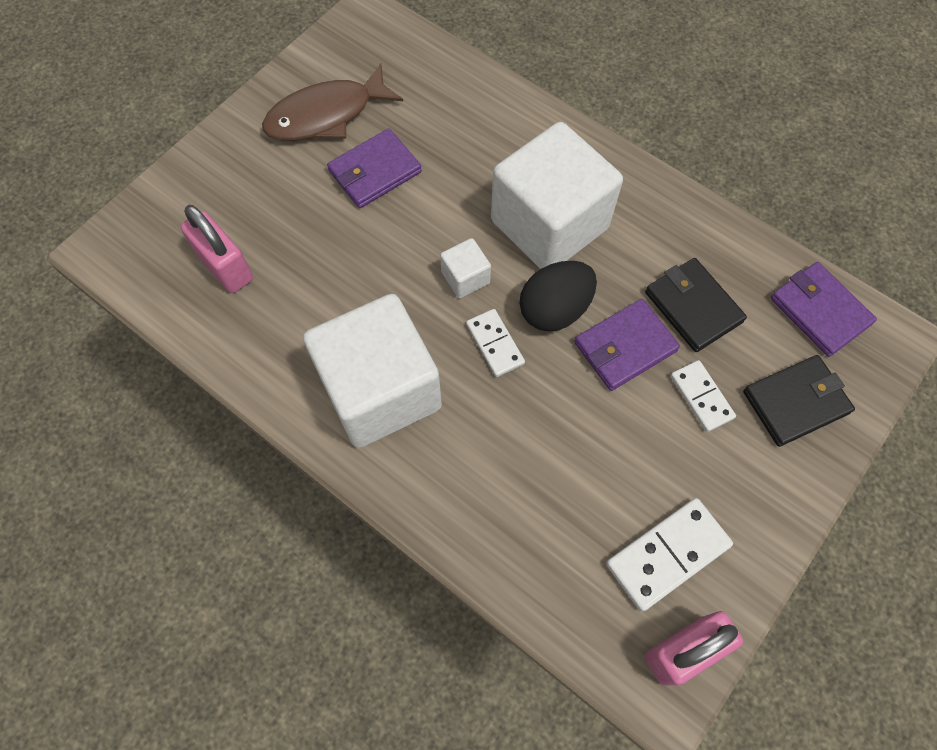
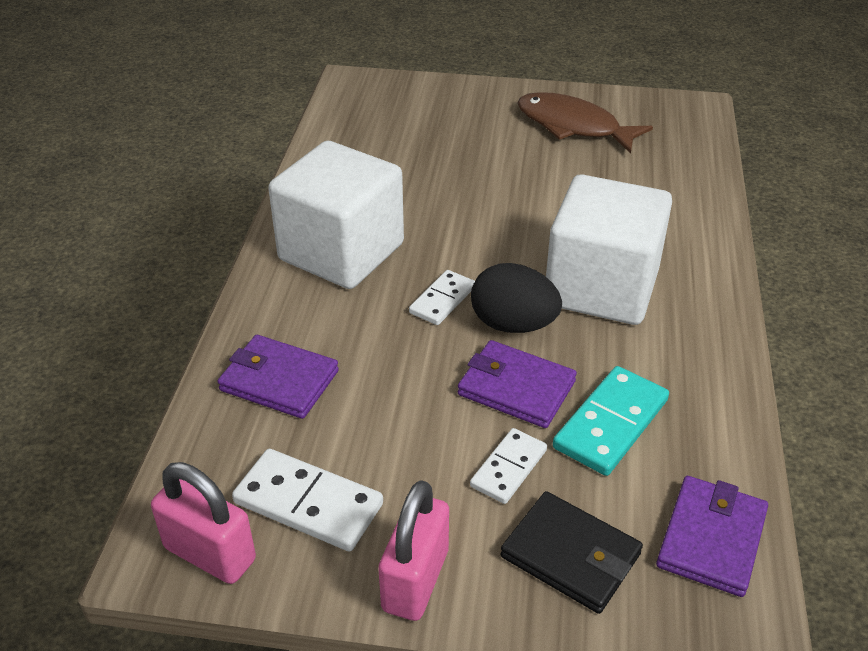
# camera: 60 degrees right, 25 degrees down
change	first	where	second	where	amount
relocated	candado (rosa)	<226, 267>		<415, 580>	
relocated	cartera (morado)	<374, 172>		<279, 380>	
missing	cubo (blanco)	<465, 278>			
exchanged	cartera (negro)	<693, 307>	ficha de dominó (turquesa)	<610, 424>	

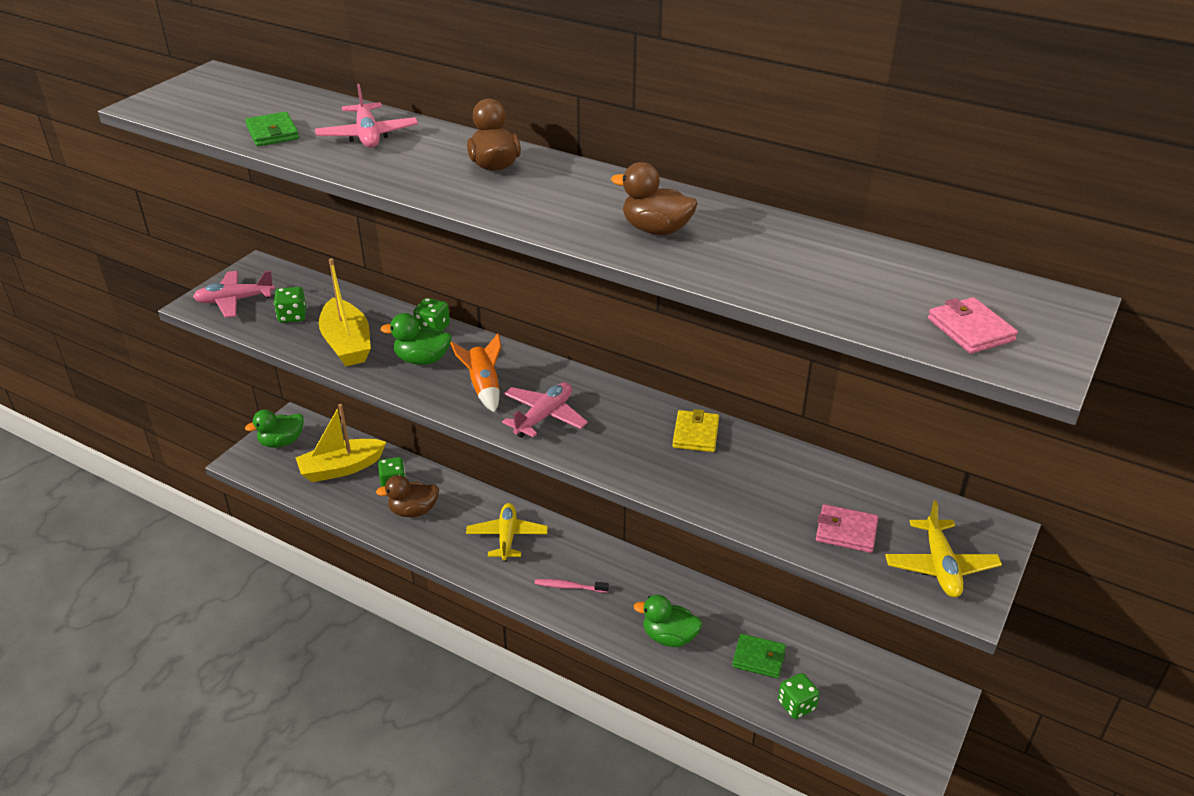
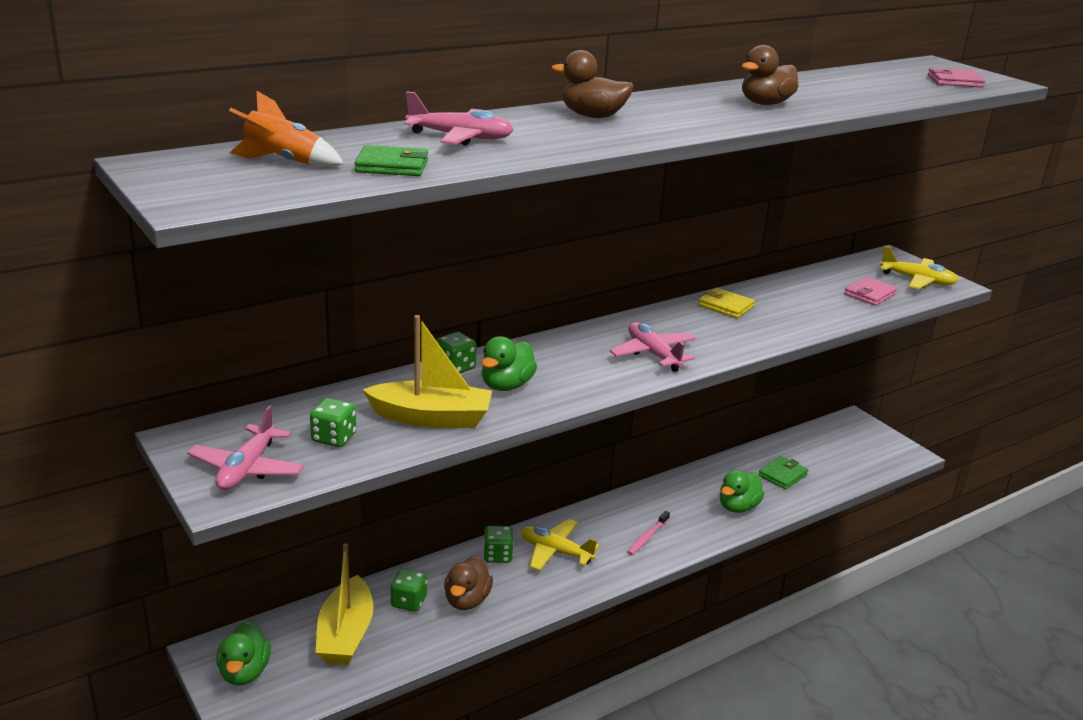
# camera: 65 degrees left, 10 degrees down
change	first	where	second	where	amount
relocated	cohete (naranja)	<483, 387>		<283, 161>	
relocated	dado (verde)	<796, 705>		<497, 555>	

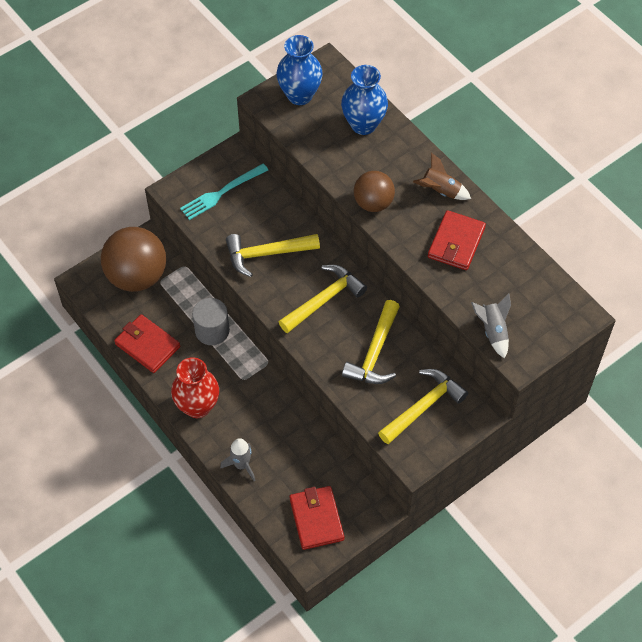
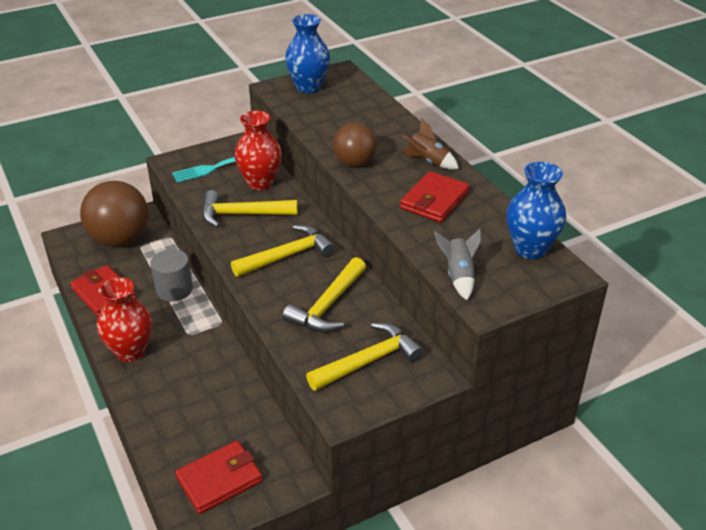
# camera: 10 degrees right, 20 degrees down
change	first	where	second	where	amount
missing	cohete (gris)	<241, 465>			
spun	cartera (rojo)	<316, 519>		<219, 479>	60 degrees clockwise
relocated	florero (azul)	<363, 124>		<530, 249>	
appeared			florero (rojo)	<260, 183>	

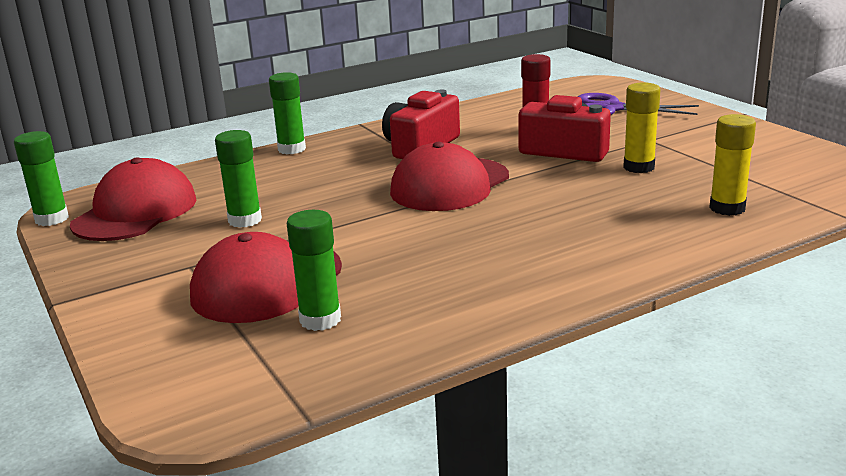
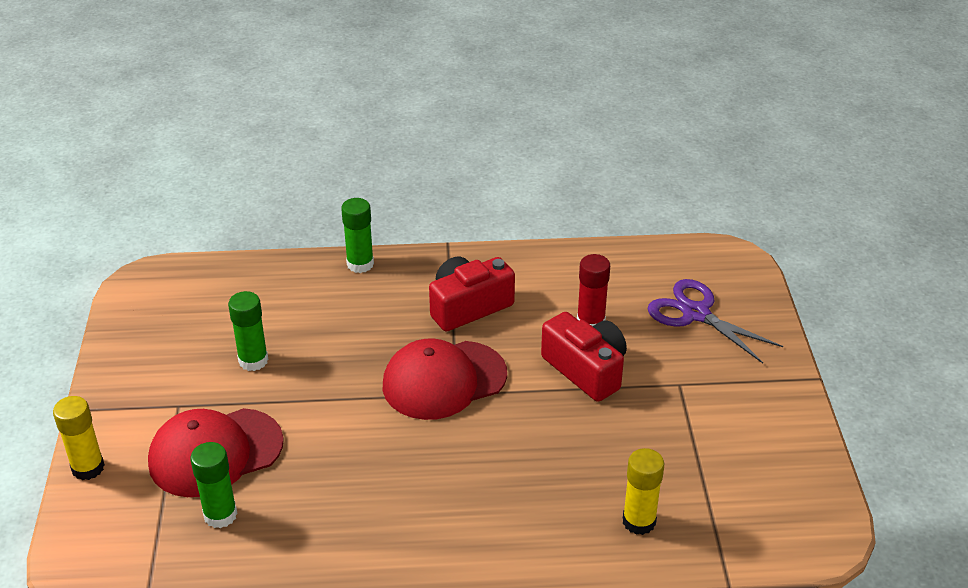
# camera: 25 degrees right, 15 degrees up
change	first	where	second	where	amount
missing	barra de pegamento (verde)	<52, 219>			
missing	gorra (rojo)	<135, 212>			
relocated	barra de pegamento (amarillo)	<639, 167>		<88, 468>	

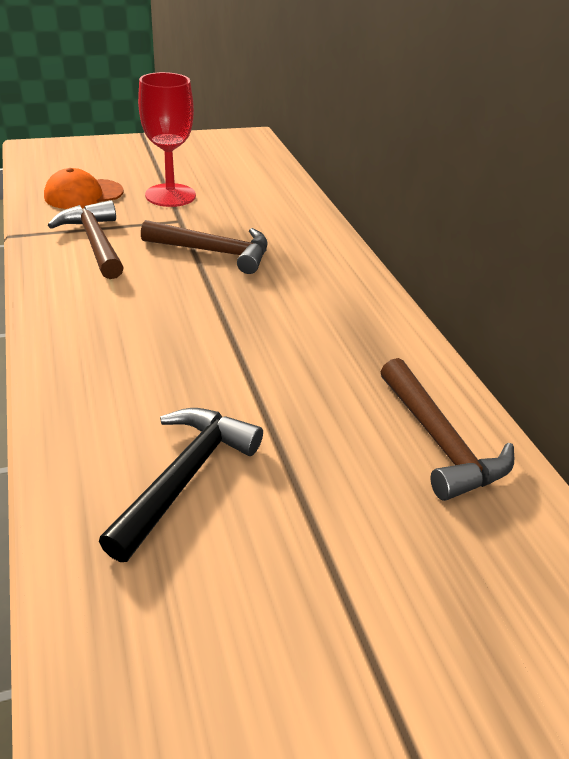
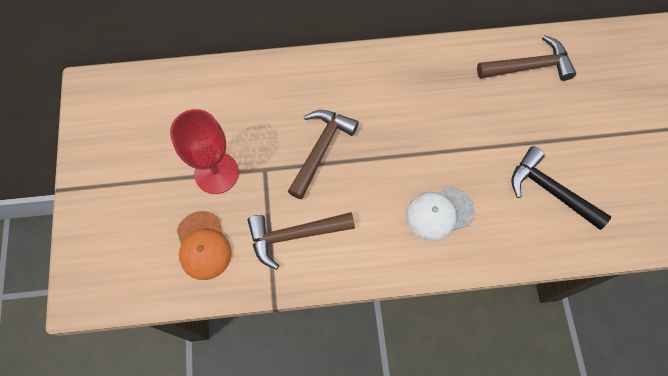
# camera: 75 degrees left, 30 degrees up
change	first	where	second	where	amount
appeared			gorra (blanco)	<439, 213>	

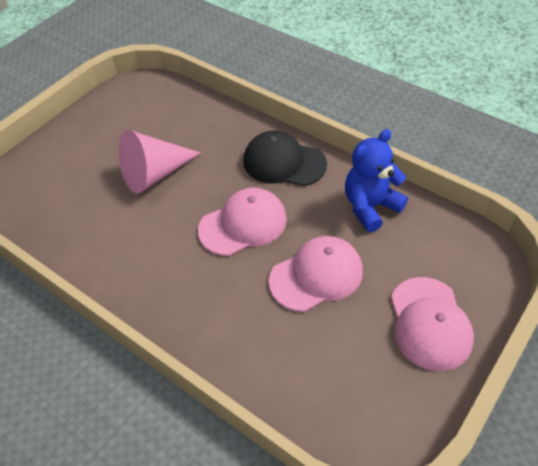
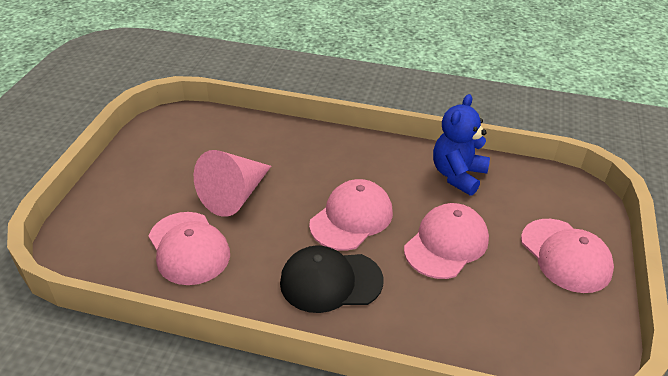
# camera: 25 degrees left, 10 degrees down
change	first	where	second	where	amount
relocated	gorra (negro)	<284, 162>		<330, 281>	
appeared			gorra (rosa)	<188, 248>	

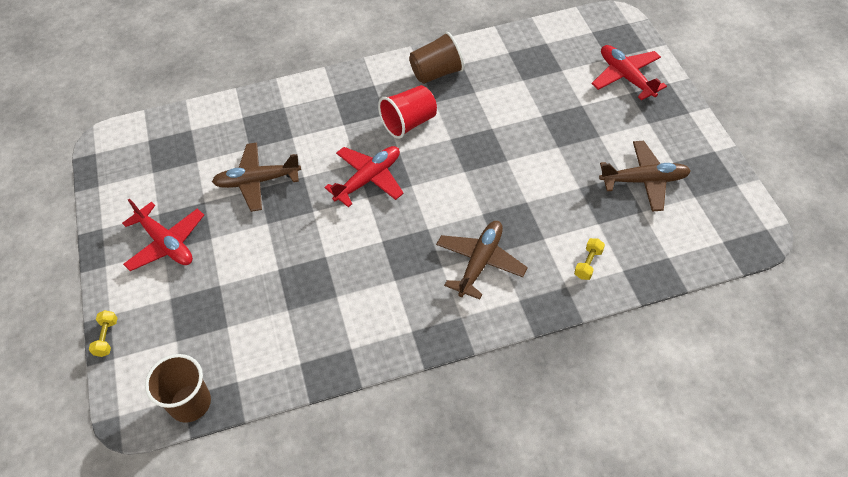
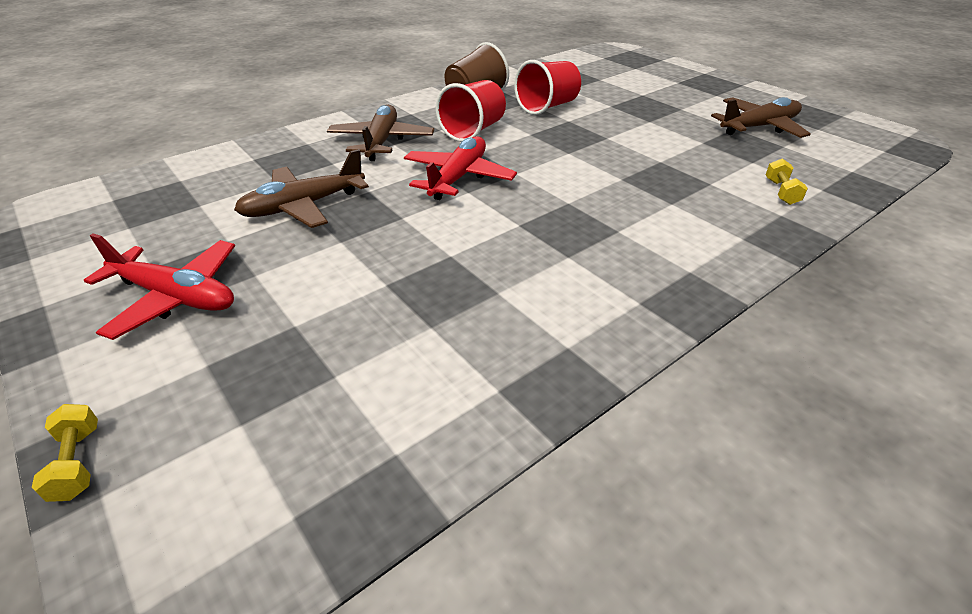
# camera: 25 degrees left, 15 degrees down
change	first	where	second	where	amount
missing	vaso (marrón)	<190, 403>			
relocated	avión (marrón)	<480, 262>		<381, 142>	
missing	avión (rojo)	<626, 77>			
appeared			vaso (rojo)	<547, 107>	

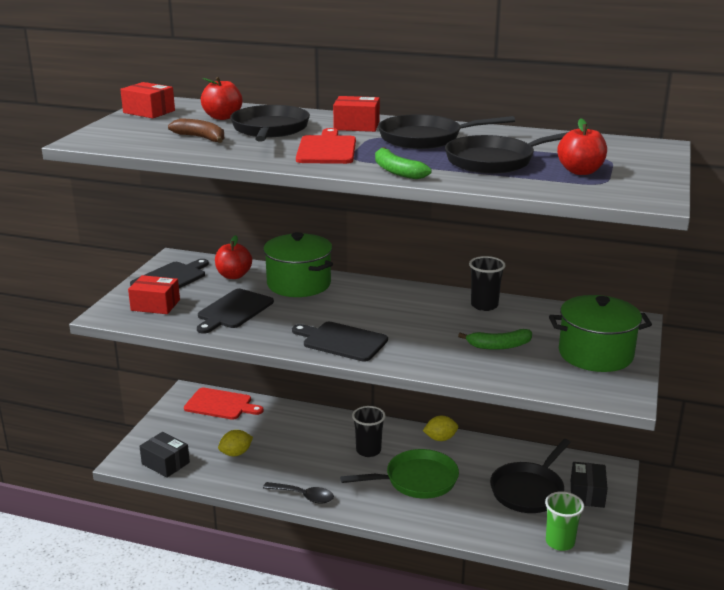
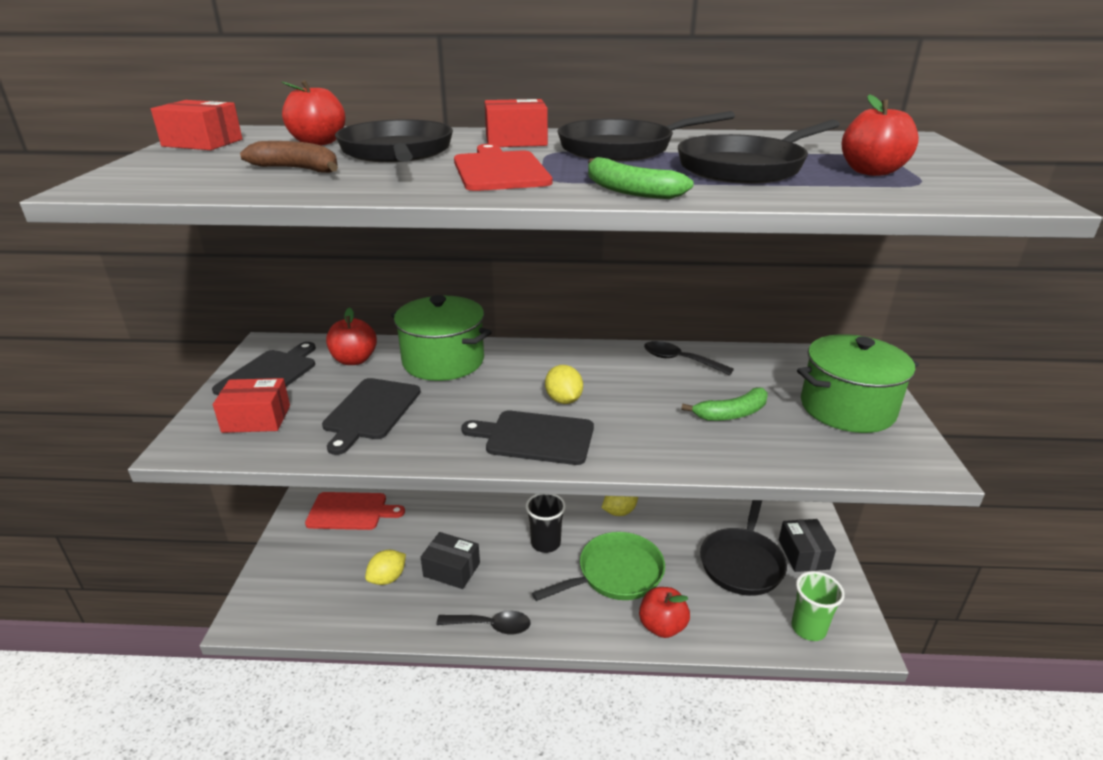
# camera: 15 degrees left, 5 degrees up
change	first	where	second	where	amount
relocated	caja (negro)	<165, 463>		<451, 569>	
exchanged	vaso (negro)	<484, 305>	cuchara (negro)	<680, 360>	
appeared			limón (amarillo)	<563, 400>	
appeared			manzana (rojo)	<662, 626>	

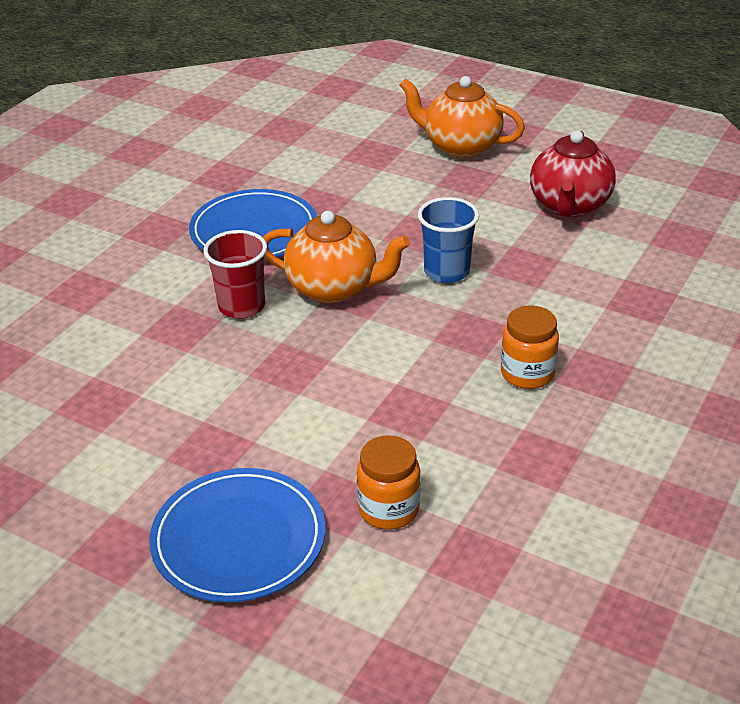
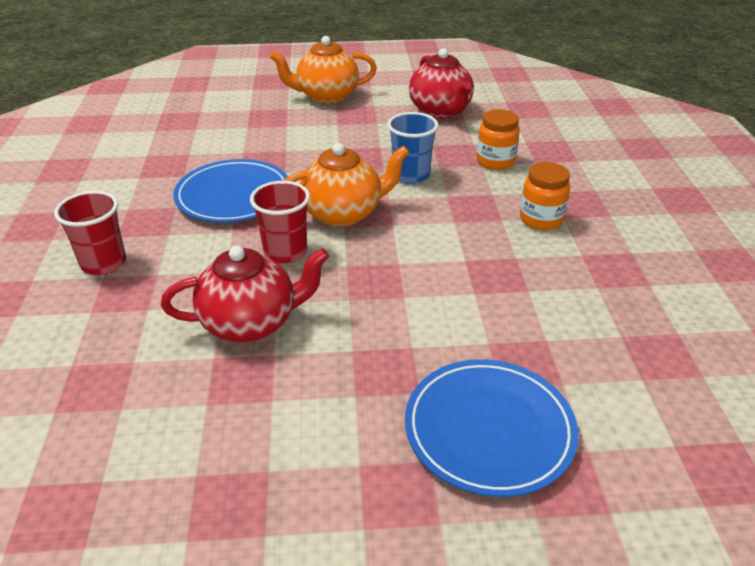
# camera: 35 degrees left, 0 degrees up
change	first	where	second	where	amount
relocated	tarro (naranja)	<389, 509>		<495, 161>	
appeared			vaso (rojo)	<103, 263>	
appeared			tetera (rojo)	<251, 323>	

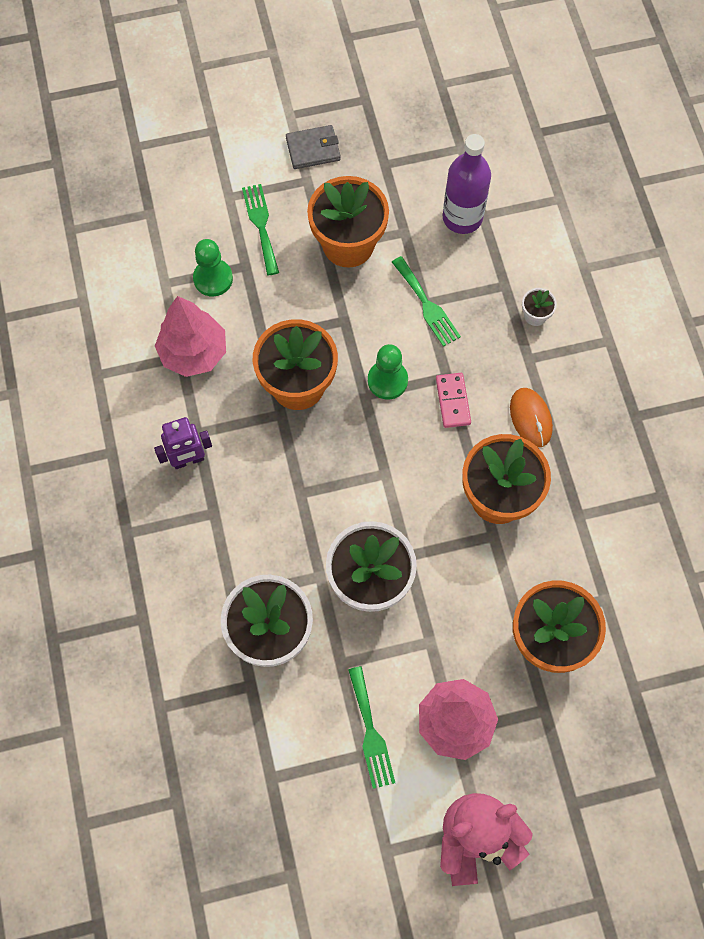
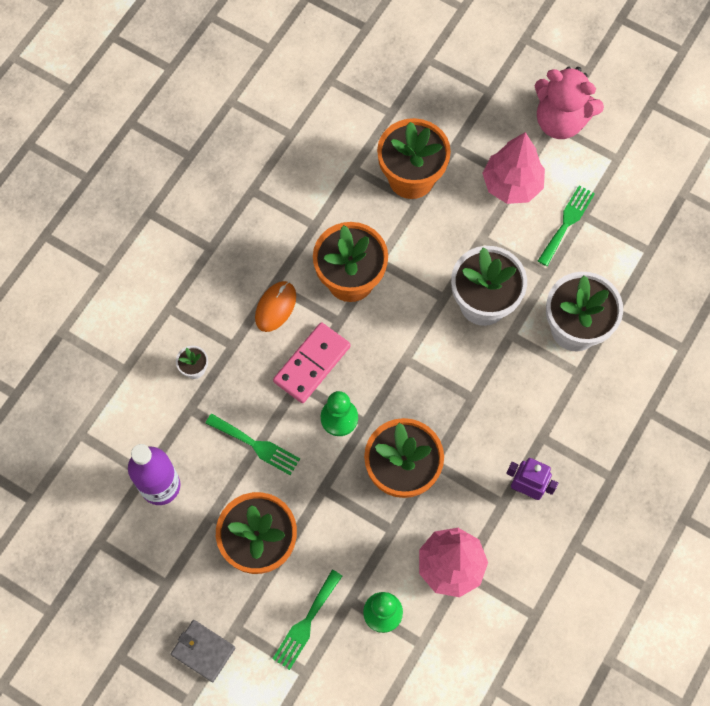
# camera: 135 degrees left, 0 degrees up
change	first	where	second	where	amount
spun	tenedor (verde)	<426, 305>		<256, 445>	105 degrees clockwise
size	ficha de dominó (rosa)	<452, 401>		<312, 364>	x1.55

